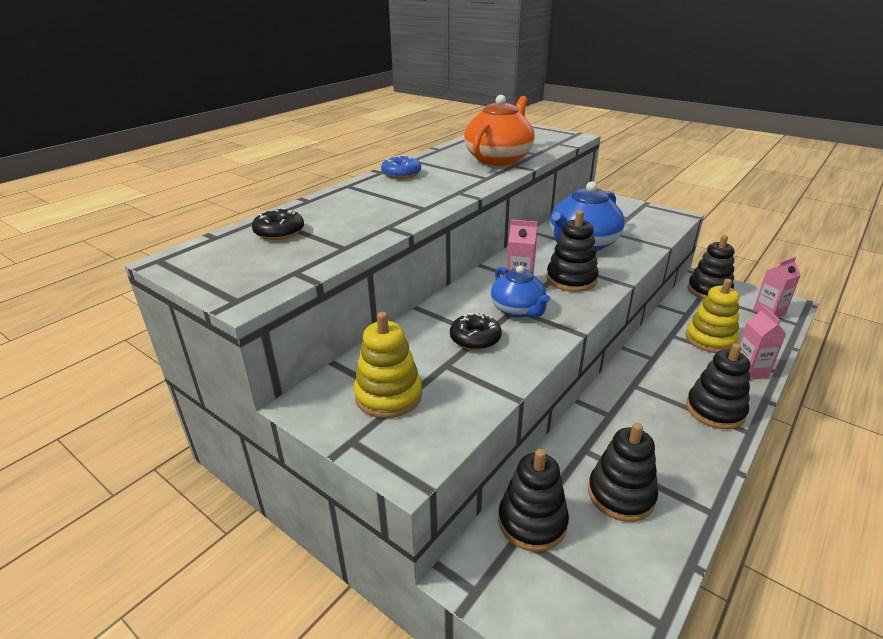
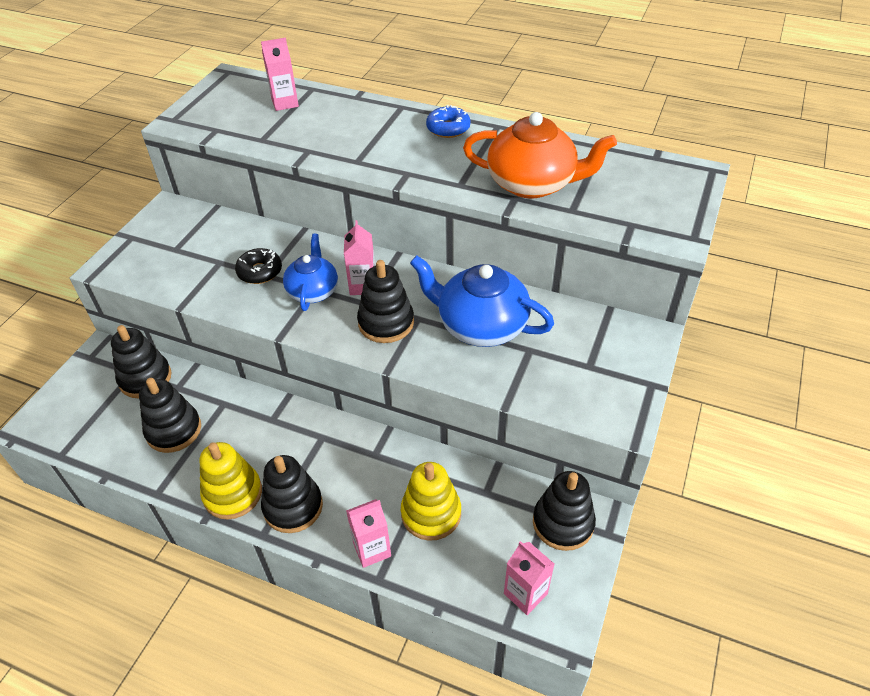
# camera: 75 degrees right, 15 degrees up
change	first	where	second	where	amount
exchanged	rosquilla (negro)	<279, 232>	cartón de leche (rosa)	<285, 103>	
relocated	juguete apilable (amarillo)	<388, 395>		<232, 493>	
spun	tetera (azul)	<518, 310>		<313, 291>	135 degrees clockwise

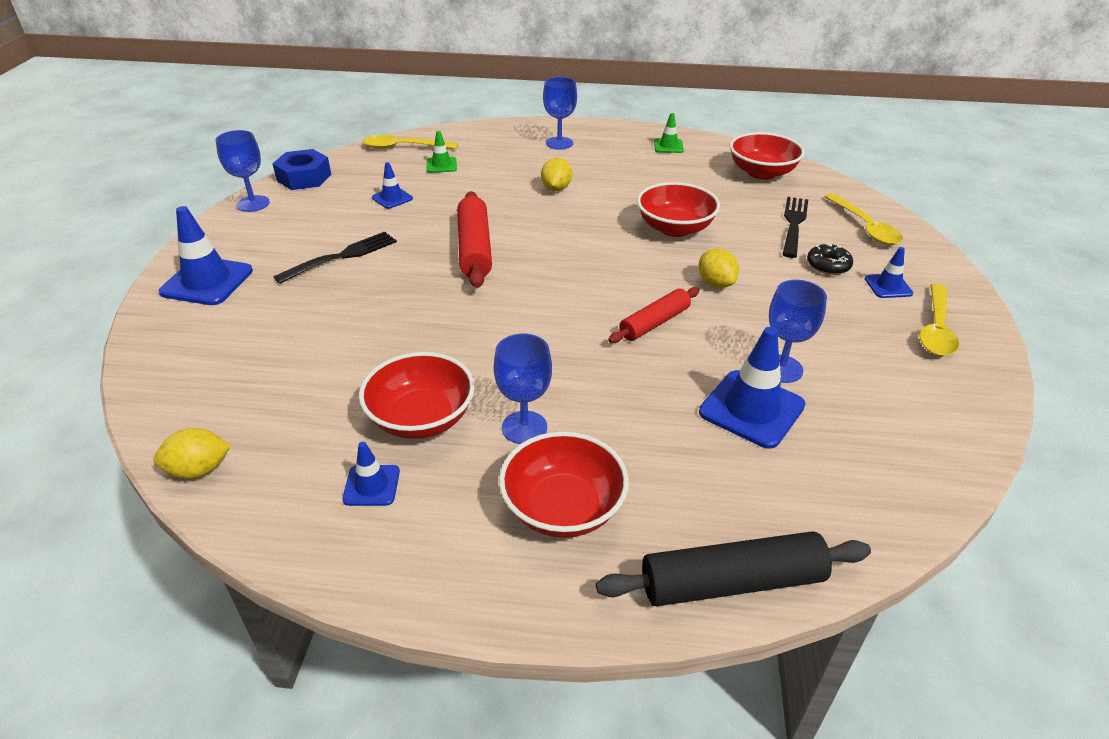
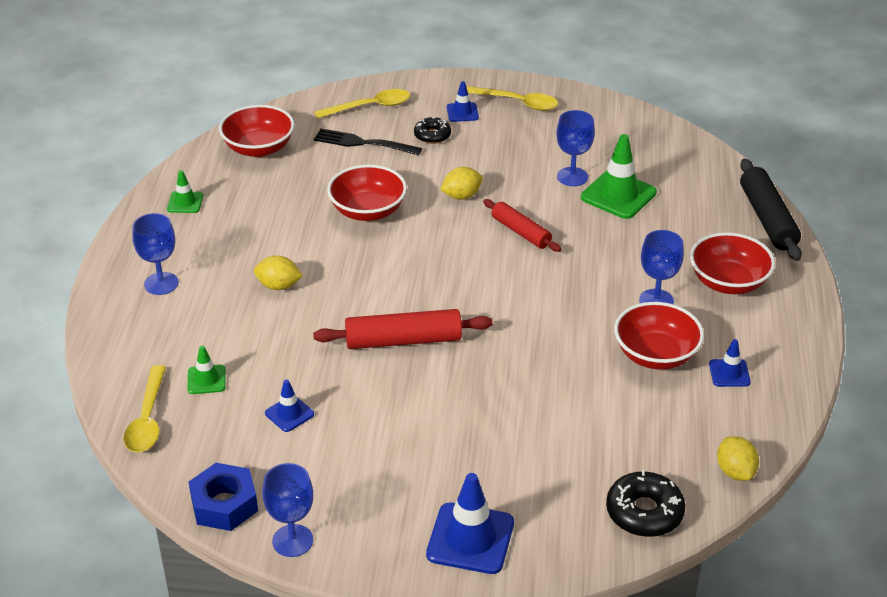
# camera: 90 degrees left, 0 degrees up
change	first	where	second	where	amount
missing	tenedor (negro)	<341, 257>			
colour	cono de tráfico (azul)	<751, 409>	cono de tráfico (verde)	<618, 195>	
appeared			rosquilla (negro)	<644, 512>	

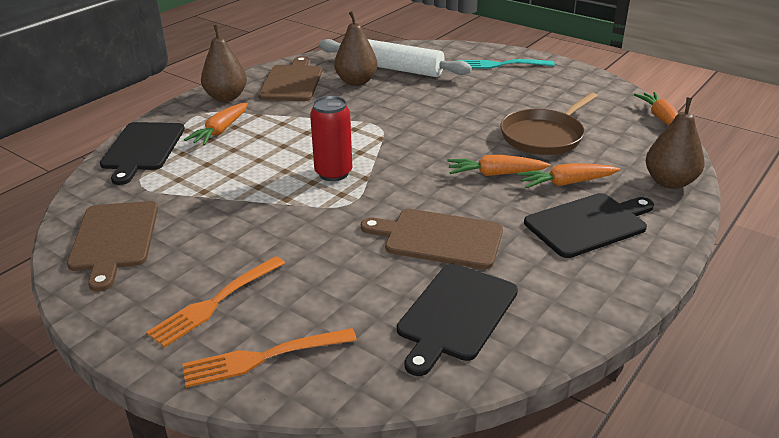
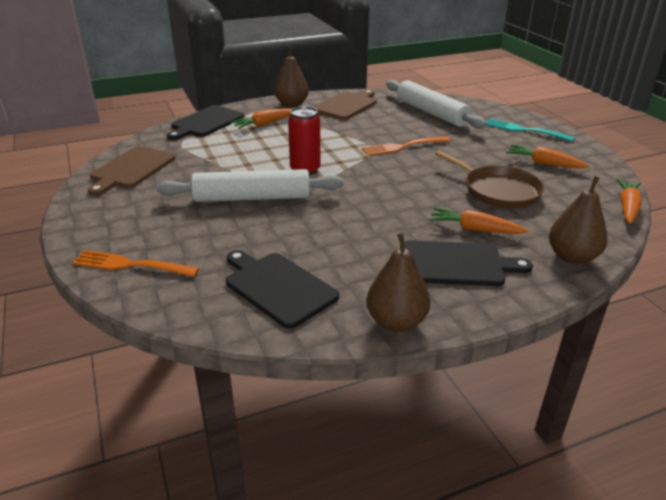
# camera: 30 degrees right, 0 degrees up
change	first	where	second	where	amount
relocated	tenedor (naranja)	<215, 302>		<403, 146>	
relocated	pera (marrón)	<356, 82>		<396, 322>	
missing	tabla de cortar (marrón)	<439, 238>			
spun	tabla de cortar (negro)	<455, 314>		<278, 287>	75 degrees clockwise
relocated	zanahoria (naranja)	<495, 174>		<544, 163>	
spun	sartén (marrón)	<544, 136>		<498, 190>	120 degrees counterclockwise
appeared			rodillo (blanco)	<252, 198>	

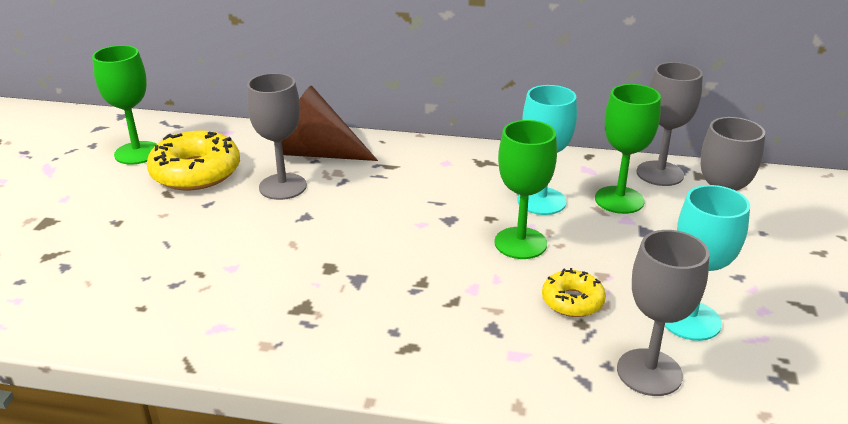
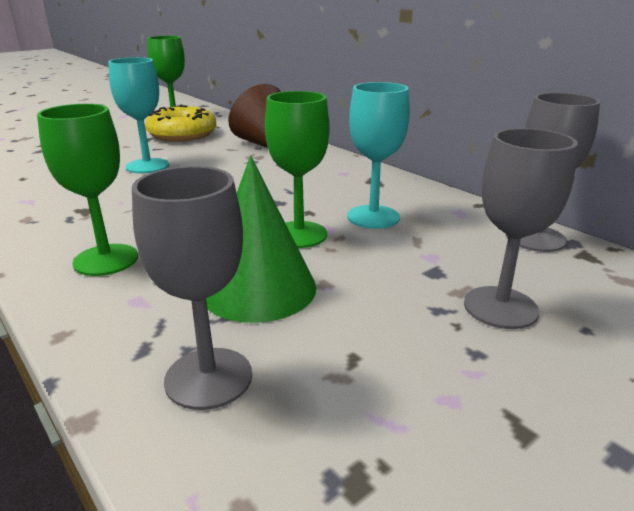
# camera: 40 degrees right, 5 degrees down
change	first	where	second	where	amount
missing	copa (gris)	<283, 187>			
exchanged	rosquilla (amarillo)	<572, 301>	cono (verde)	<259, 288>	
relocated	copa (verde)	<619, 200>		<106, 260>	
relocated	copa (turquesa)	<690, 320>		<147, 166>	

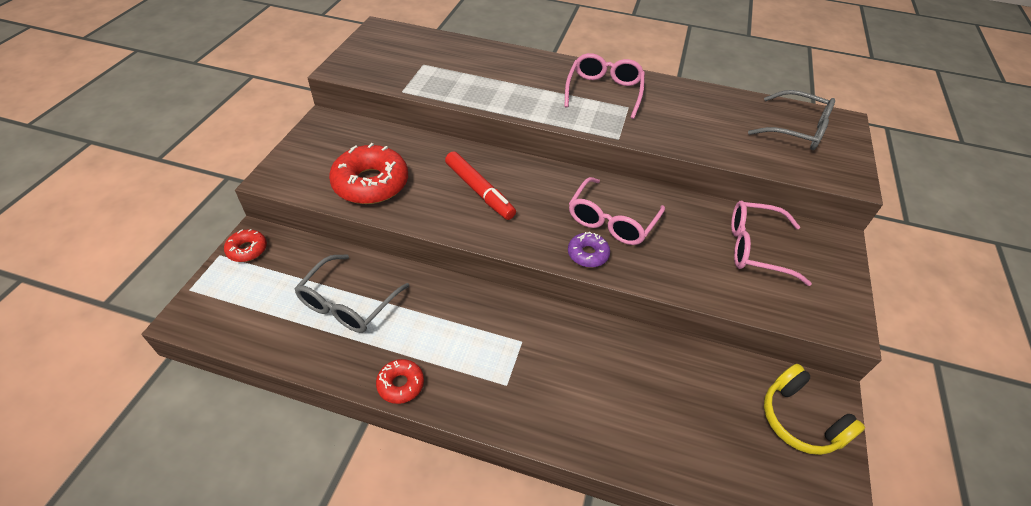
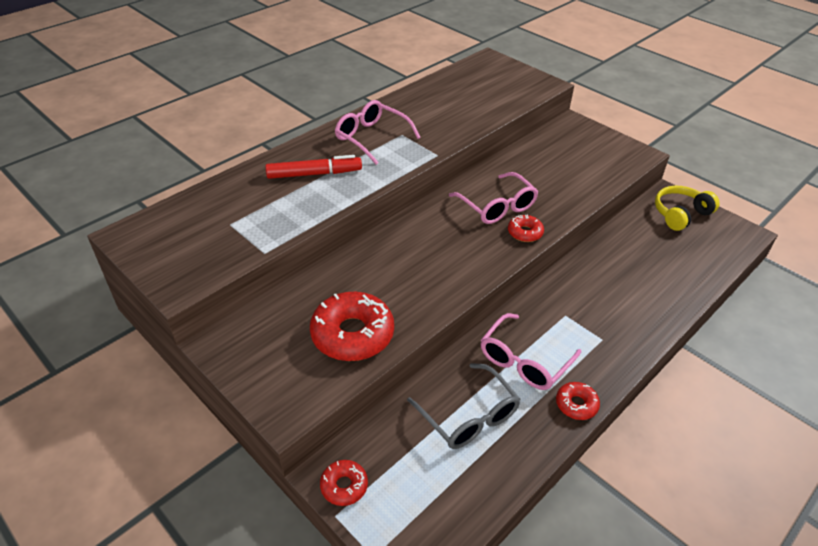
# camera: 60 degrees left, 5 degrees down
change	first	where	second	where	amount
relocated	rotulador (rojo)	<479, 191>		<314, 174>	
colour	rosquilla (morado)	<587, 254>	rosquilla (rojo)	<525, 233>	
relocated	gafas (rosa)	<755, 248>		<524, 361>	
missing	gafas (gris)	<797, 130>			
spun	auriculares (amarillo)	<800, 420>		<680, 214>	150 degrees clockwise

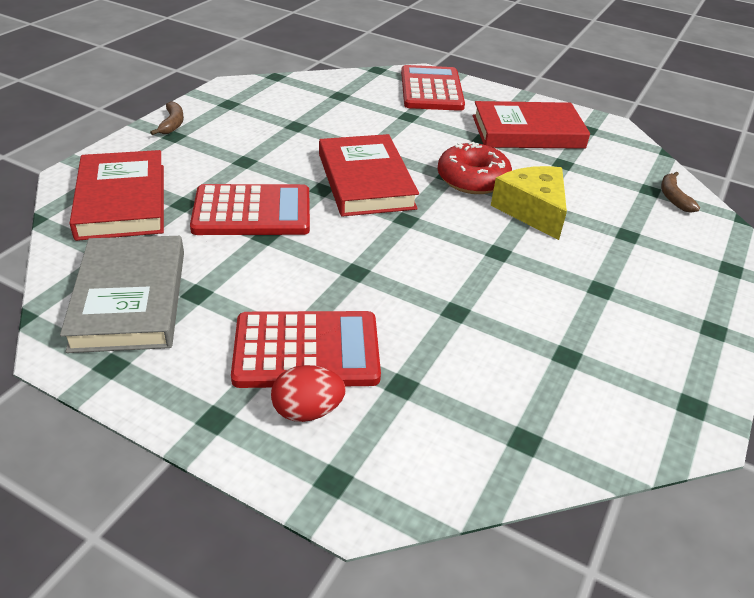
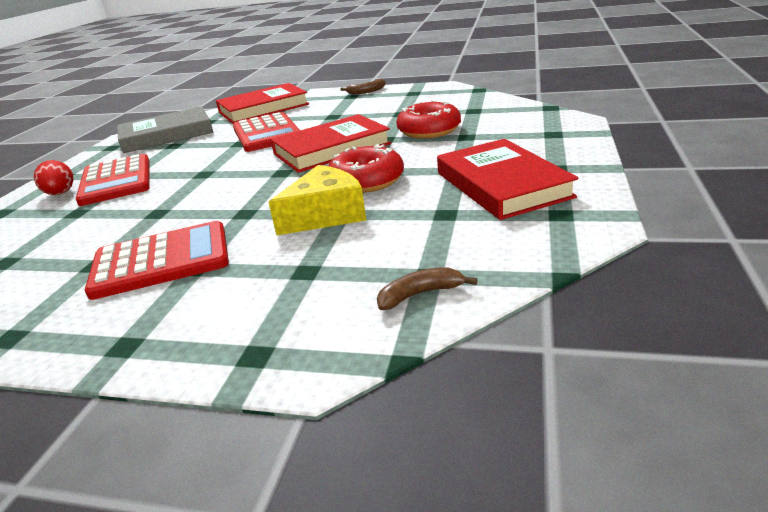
# camera: 80 degrees right, 10 degrees down
change	first	where	second	where	amount
relocated	calculadora (rojo)	<431, 90>		<161, 261>	
appeared			rosquilla (rojo)	<429, 130>	

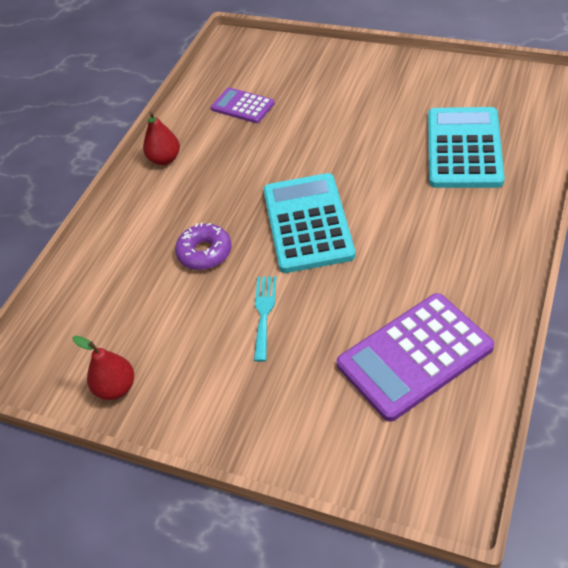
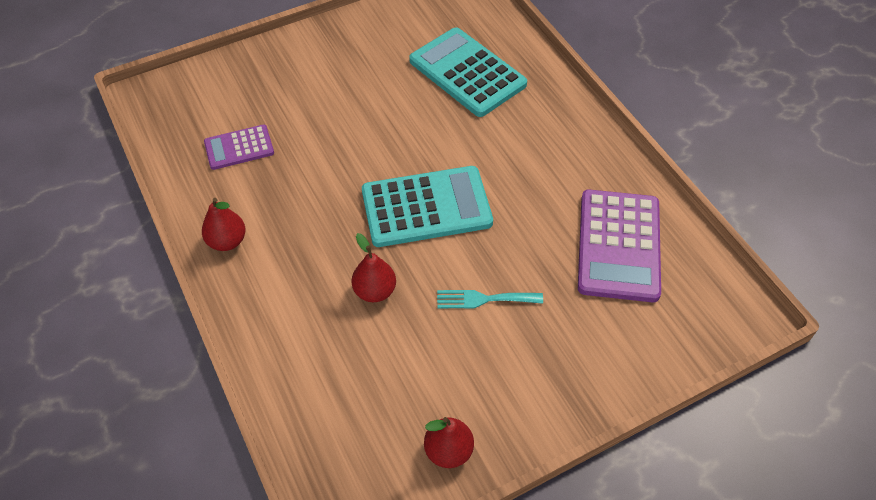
# camera: 55 degrees left, 5 degrees up
change	first	where	second	where	amount
exchanged	rosquilla (morado)	<205, 252>	pera (rojo)	<375, 291>	
spun	tenedor (turquesa)	<264, 313>		<484, 299>	45 degrees counterclockwise
spun	calculadora (turquesa)	<308, 223>		<426, 207>	135 degrees clockwise

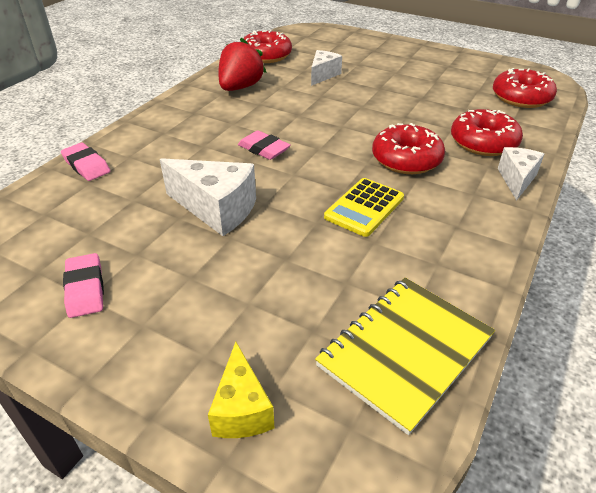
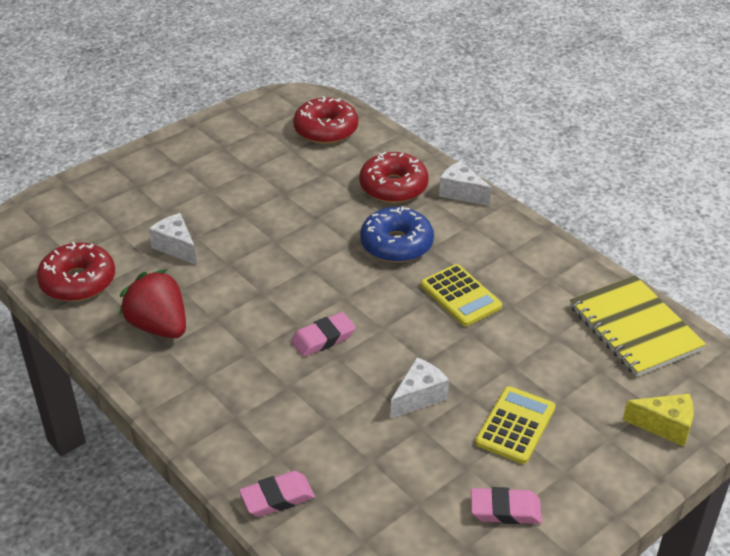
# camera: 70 degrees left, 0 degrees up
change	first	where	second	where	amount
size	queso (blanco)	<216, 209>		<419, 397>	x0.63
colour	rosquilla (rojo)	<406, 159>	rosquilla (azul)	<396, 244>	
appeared			calculadora (amarillo)	<515, 425>	

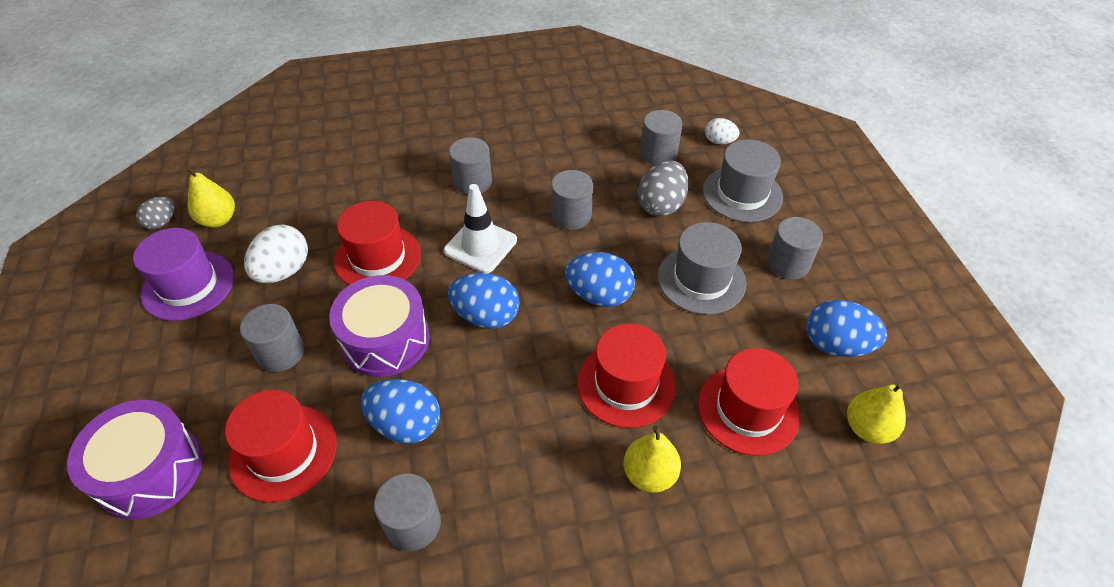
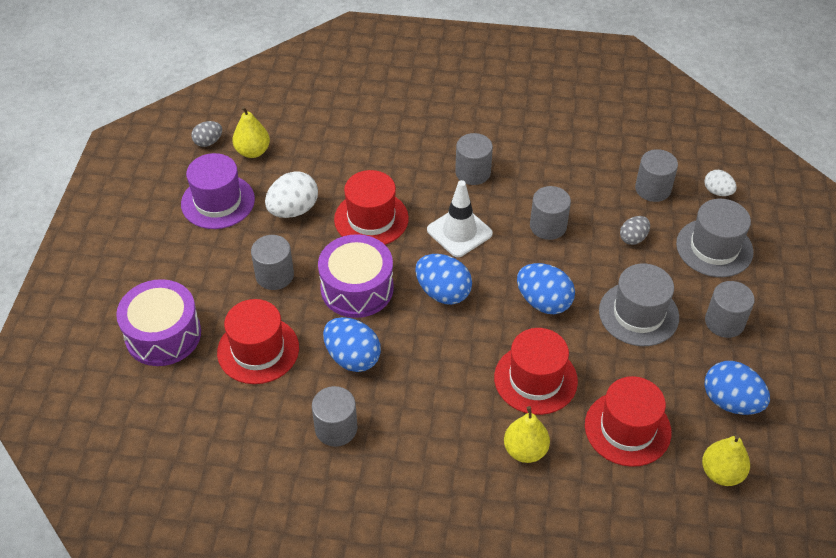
# camera: 20 degrees right, 0 degrees up
change	first	where	second	where	amount
size	huevo (gris)	<661, 205>		<633, 238>	x0.59

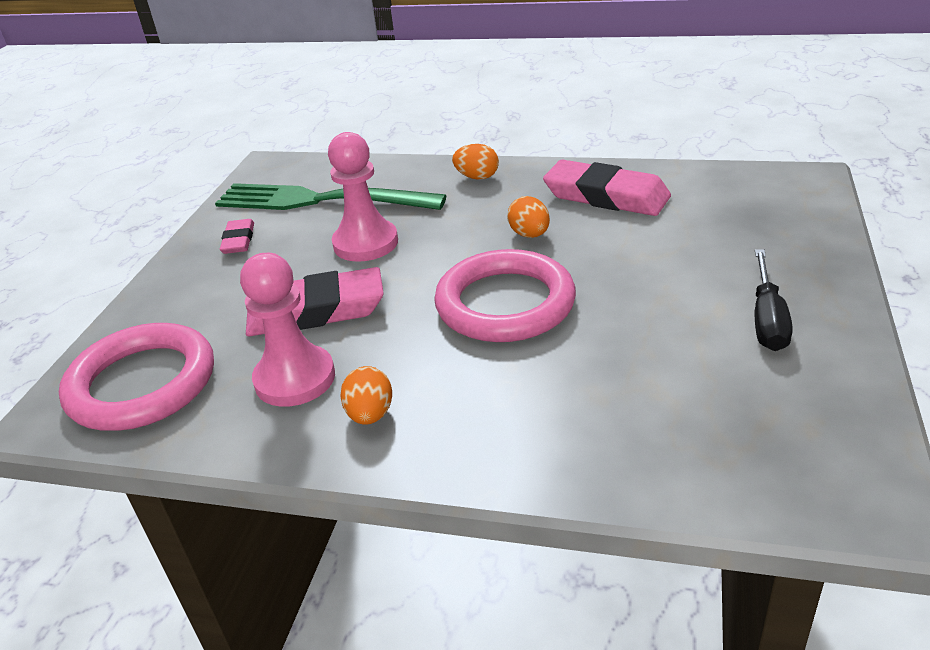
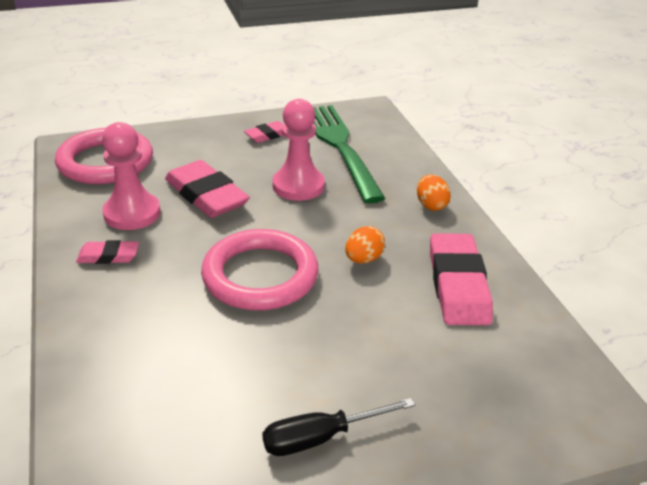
# camera: 55 degrees right, 0 degrees up
change	first	where	second	where	amount
exchanged	huevo (naranja)	<370, 414>	goma de borrar (rosa)	<108, 256>	

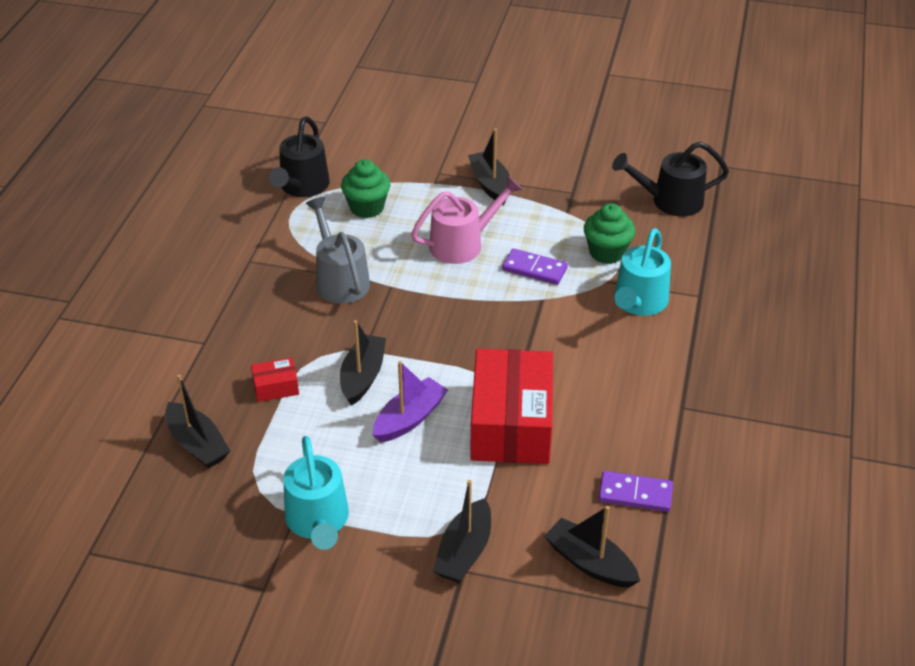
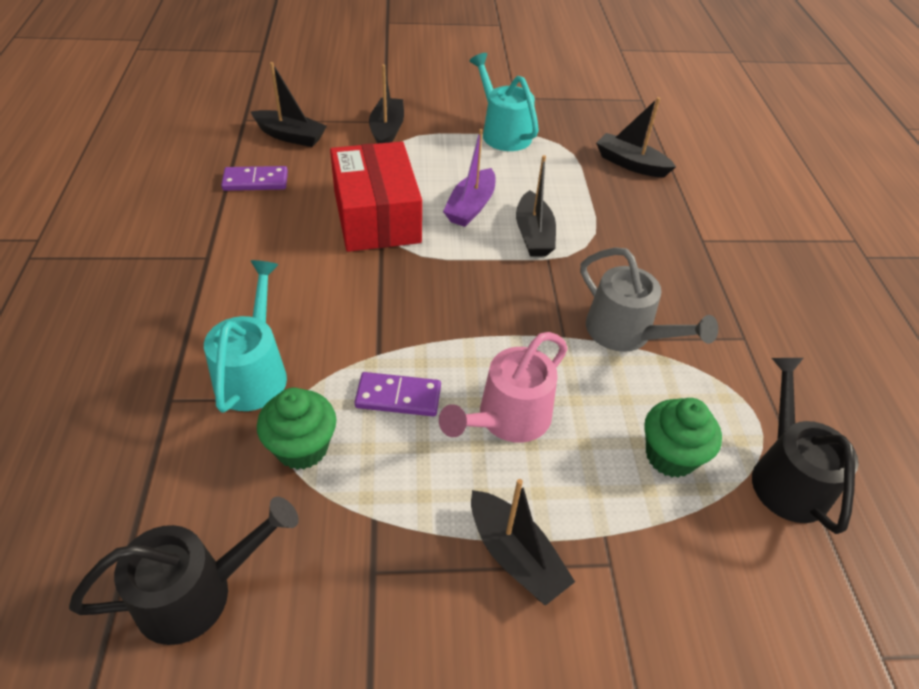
# camera: 160 degrees right, 5 degrees up
change	first	where	second	where	amount
missing	caja (rojo)	<276, 387>			

